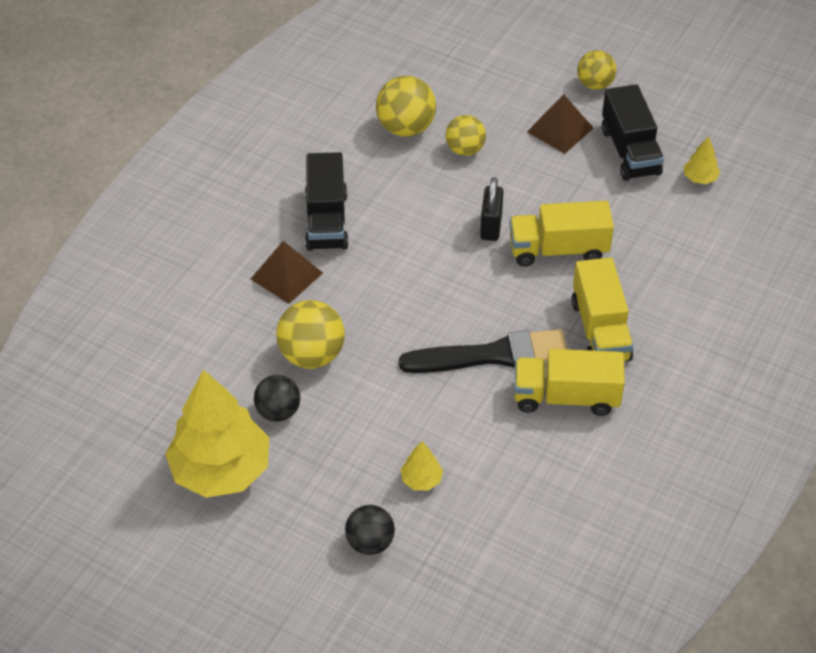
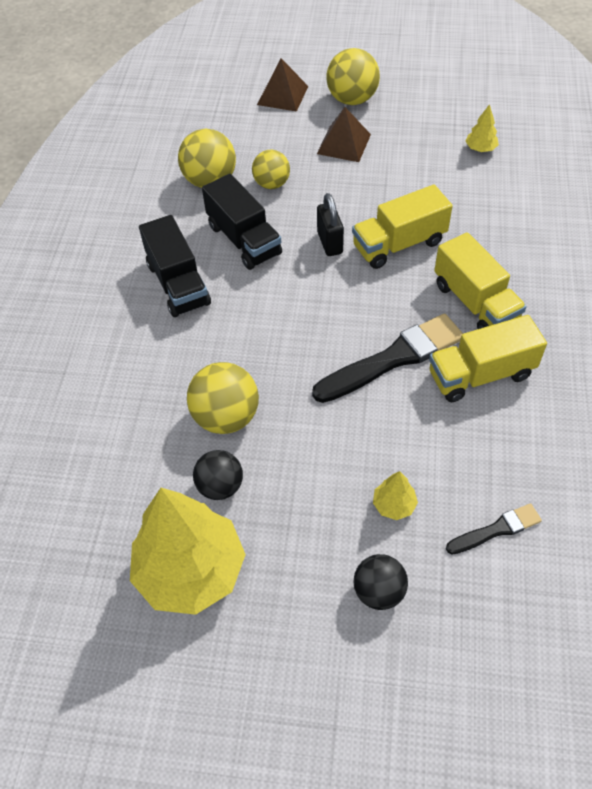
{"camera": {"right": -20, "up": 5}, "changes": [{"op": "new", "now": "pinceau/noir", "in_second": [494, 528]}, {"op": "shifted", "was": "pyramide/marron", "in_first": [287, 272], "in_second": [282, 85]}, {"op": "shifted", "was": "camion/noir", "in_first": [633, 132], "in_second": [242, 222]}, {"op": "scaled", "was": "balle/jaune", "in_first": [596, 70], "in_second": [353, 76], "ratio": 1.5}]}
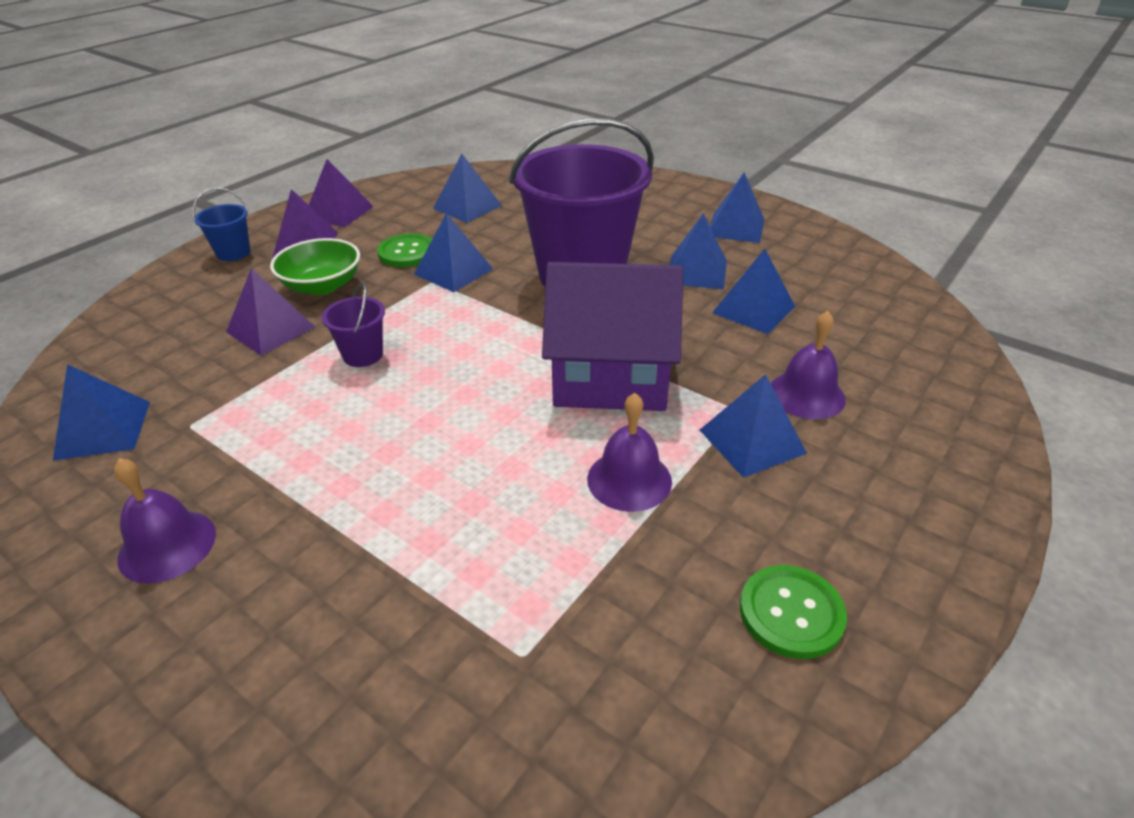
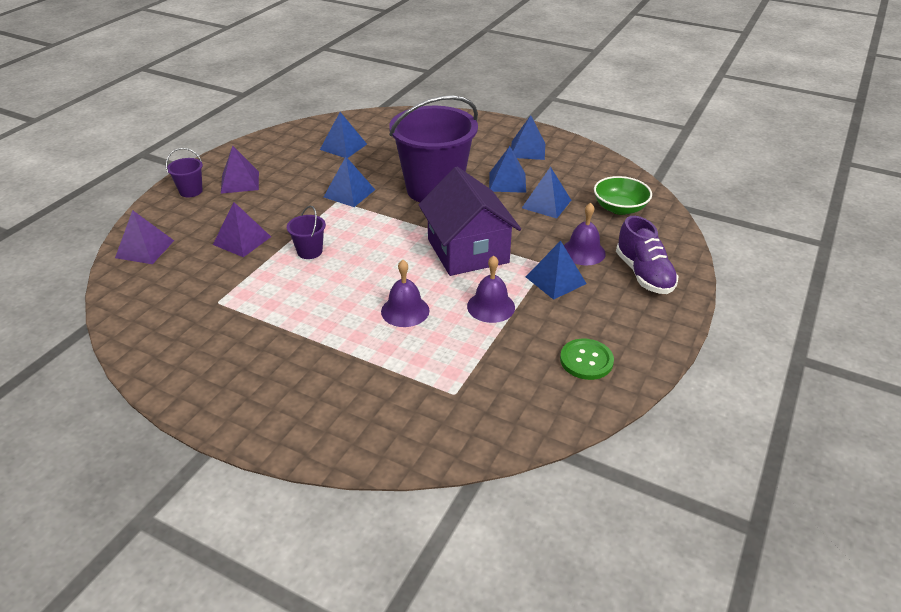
{"camera": {"right": -10, "up": 0}, "changes": [{"op": "gone", "was": "pyramide/bleu", "in_first": [101, 412]}, {"op": "gone", "was": "bouton/vert", "in_first": [404, 250]}, {"op": "new", "now": "chaussure/violet", "in_second": [647, 255]}, {"op": "shifted", "was": "cloche/violet", "in_first": [165, 520], "in_second": [405, 293]}, {"op": "shifted", "was": "bol/vert", "in_first": [315, 266], "in_second": [623, 195]}, {"op": "shifted", "was": "pyramide/violet", "in_first": [341, 193], "in_second": [144, 237]}, {"op": "repainted", "was": "seau/bleu", "now": "seau/violet", "in_first": [221, 224], "in_second": [184, 172]}, {"op": "rotated", "was": "maison/violet", "in_first": [612, 336], "in_second": [470, 221], "clockwise": 75}]}
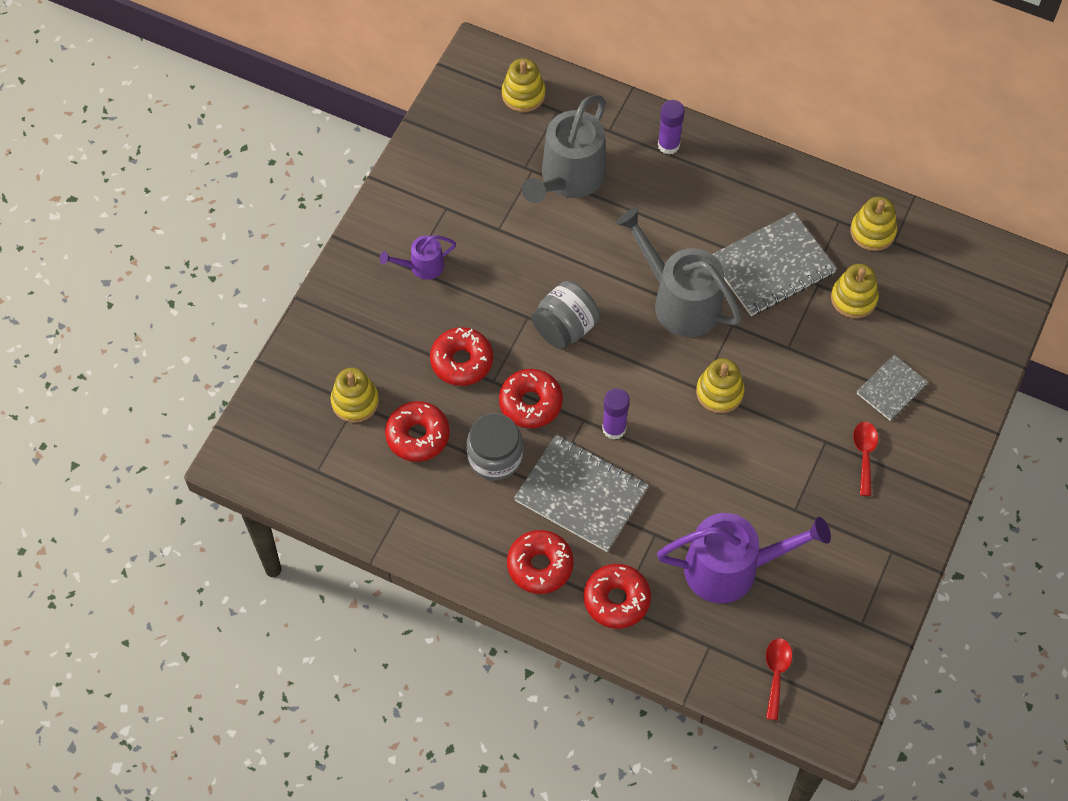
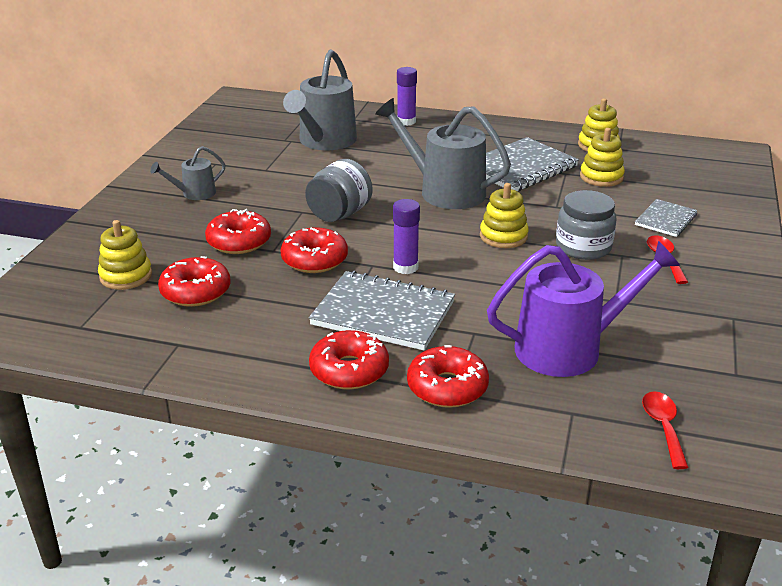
{"camera": {"right": -10, "up": -30}, "changes": [{"op": "gone", "was": "jouet à empiler/jaune", "in_first": [524, 85]}, {"op": "shifted", "was": "bocal/gris", "in_first": [495, 446], "in_second": [586, 225]}, {"op": "repainted", "was": "arrosoir/violet", "now": "arrosoir/gris", "in_first": [418, 257], "in_second": [187, 173]}]}
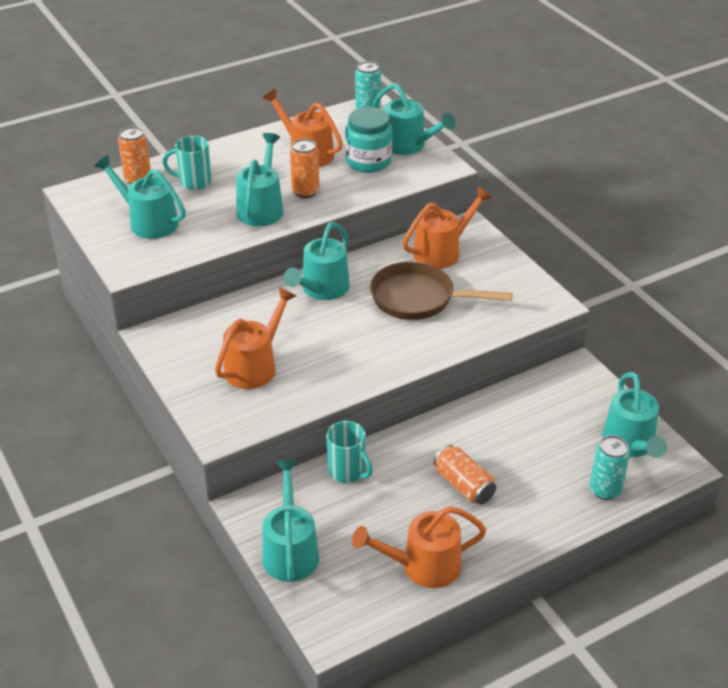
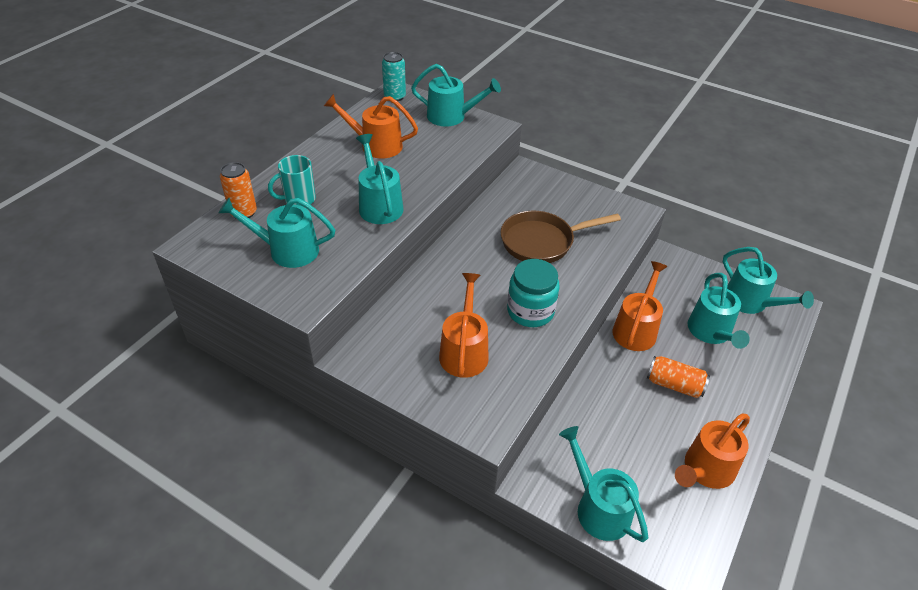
{"camera": {"right": -30, "up": 5}, "changes": [{"op": "gone", "was": "canette/orange", "in_first": [304, 168]}, {"op": "gone", "was": "tasse/turquoise", "in_first": [349, 452]}, {"op": "gone", "was": "canette/turquoise", "in_first": [610, 467]}, {"op": "shifted", "was": "arrosoir/turquoise", "in_first": [317, 261], "in_second": [718, 311]}, {"op": "shifted", "was": "bocal/turquoise", "in_first": [368, 140], "in_second": [533, 293]}, {"op": "shifted", "was": "arrosoir/orange", "in_first": [447, 228], "in_second": [640, 306]}]}
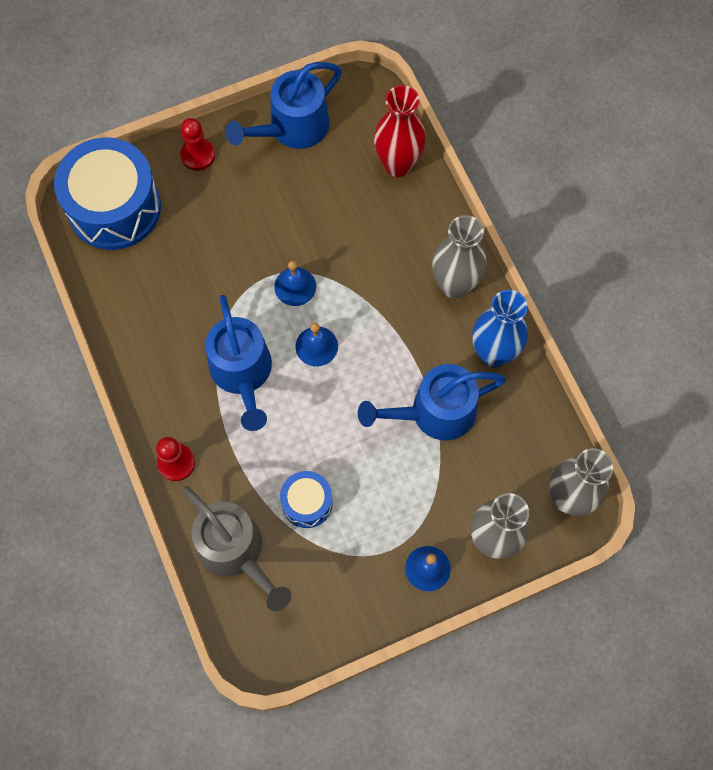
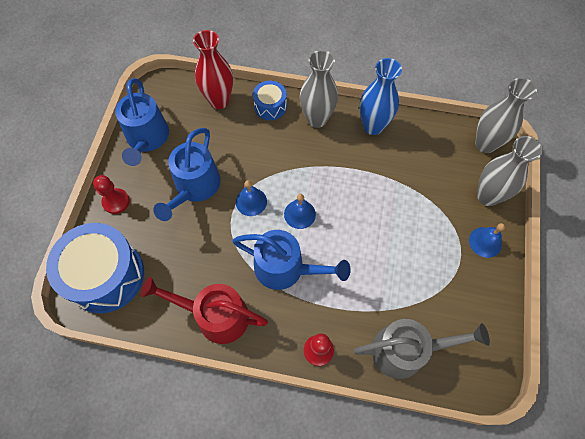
{"camera": {"right": -55, "up": -5}, "changes": [{"op": "new", "now": "arrosoir/rouge", "in_second": [204, 310]}, {"op": "shifted", "was": "tambour/bleu", "in_first": [306, 499], "in_second": [270, 100]}, {"op": "shifted", "was": "arrosoir/bleu", "in_first": [432, 402], "in_second": [186, 174]}]}
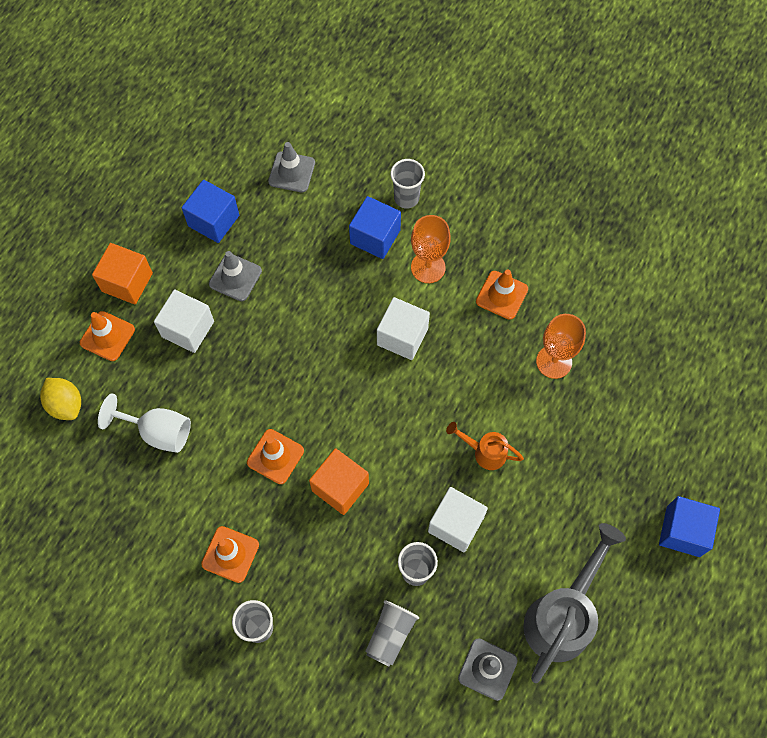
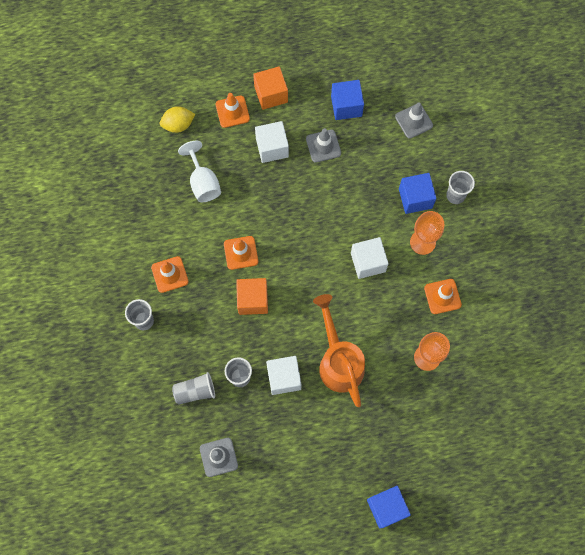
{"camera": {"right": 50, "up": 5}, "changes": [{"op": "gone", "was": "arrosoir/gris", "in_first": [574, 603]}, {"op": "rotated", "was": "citron/jaune", "in_first": [60, 399], "in_second": [177, 119], "clockwise": 60}, {"op": "scaled", "was": "arrosoir/orange", "in_first": [485, 446], "in_second": [339, 350], "ratio": 1.95}]}
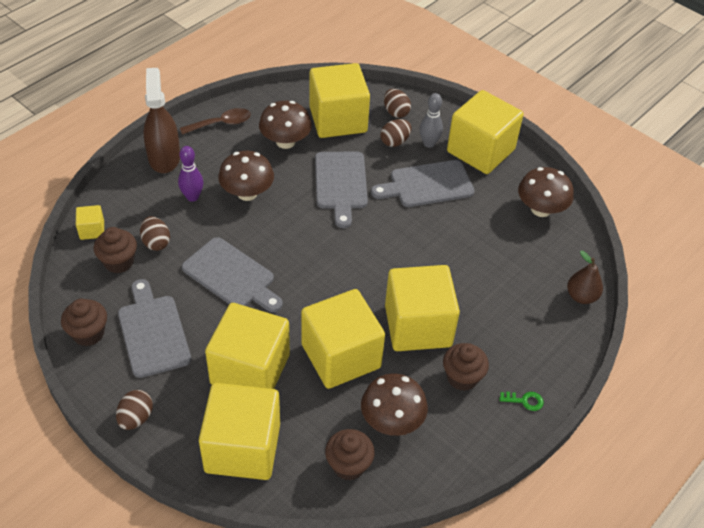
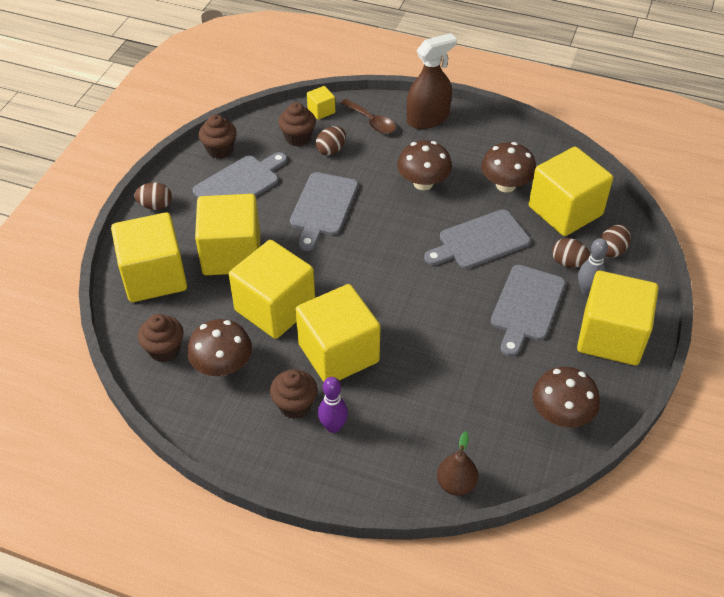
{"camera": {"right": 70, "up": 0}, "changes": [{"op": "gone", "was": "clé/vert", "in_first": [521, 401]}, {"op": "shifted", "was": "quille/violet", "in_first": [191, 174], "in_second": [333, 405]}, {"op": "shifted", "was": "cuillère/marron", "in_first": [215, 121], "in_second": [368, 116]}, {"op": "rotated", "was": "planche à découper/gris", "in_first": [422, 183], "in_second": [528, 311], "clockwise": -120}]}
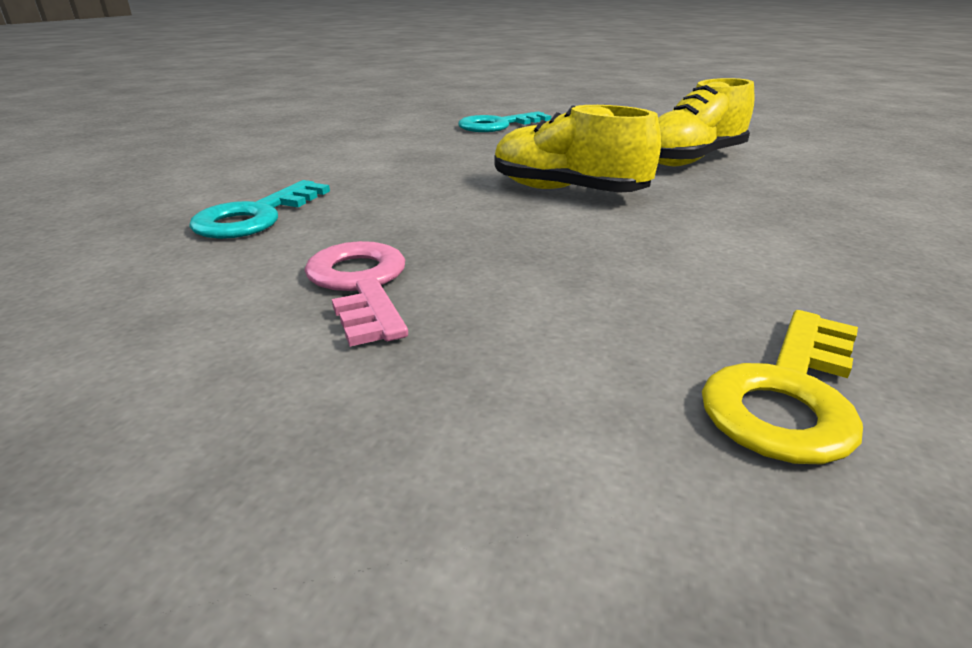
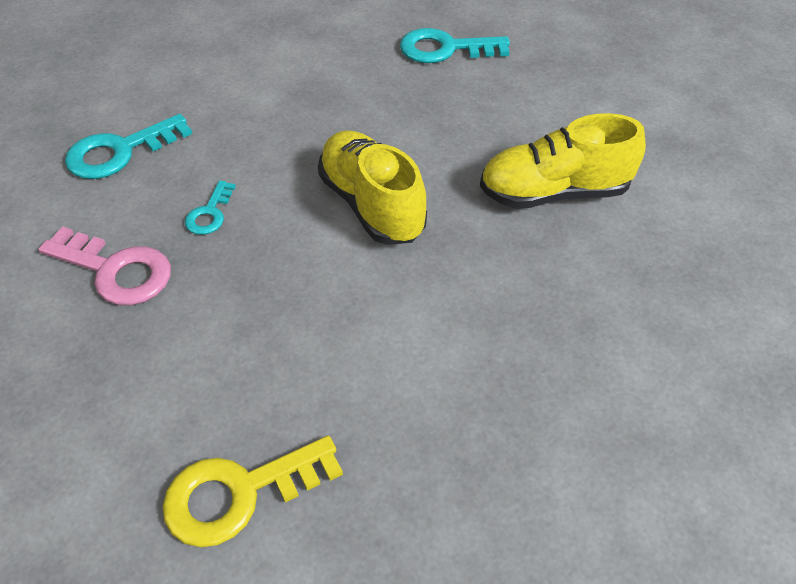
{"camera": {"right": 30, "up": 20}, "changes": [{"op": "new", "now": "clé/turquoise", "in_second": [210, 208]}, {"op": "rotated", "was": "clé/rose", "in_first": [356, 294], "in_second": [104, 265], "clockwise": 105}]}
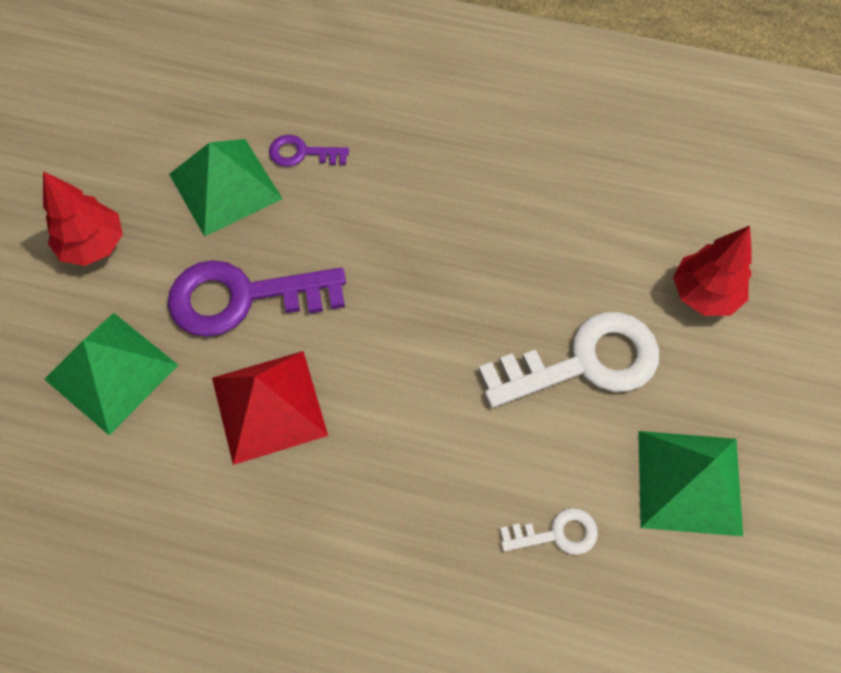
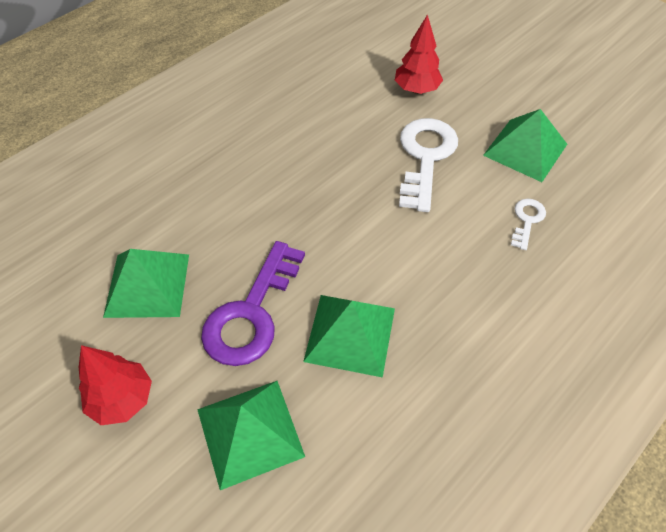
{"camera": {"right": -60, "up": -10}, "changes": [{"op": "gone", "was": "clé/violet", "in_first": [309, 151]}, {"op": "repainted", "was": "pyramide/rouge", "now": "pyramide/vert", "in_first": [270, 408], "in_second": [349, 336]}]}
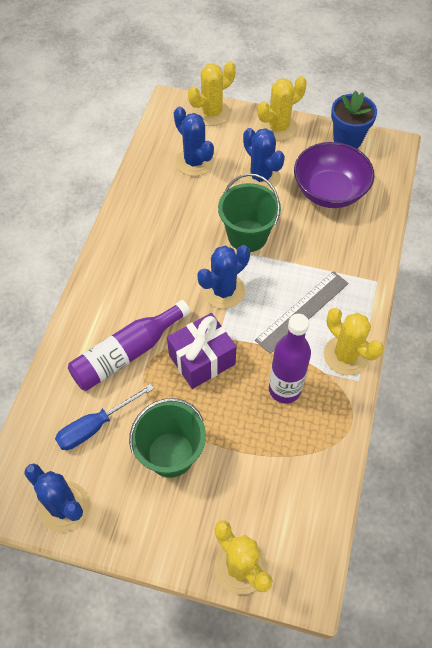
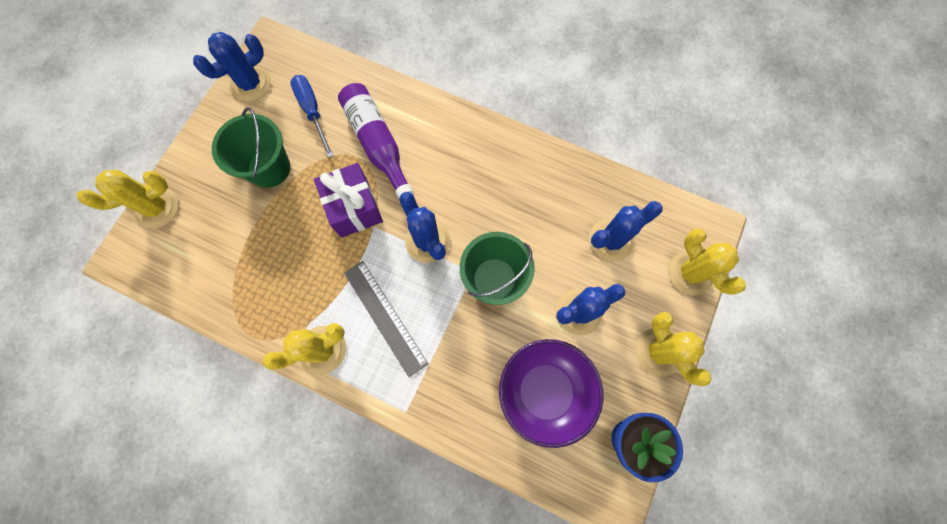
{"camera": {"right": 100, "up": 15}, "changes": [{"op": "gone", "was": "bouteille/violet", "in_first": [290, 358]}]}
